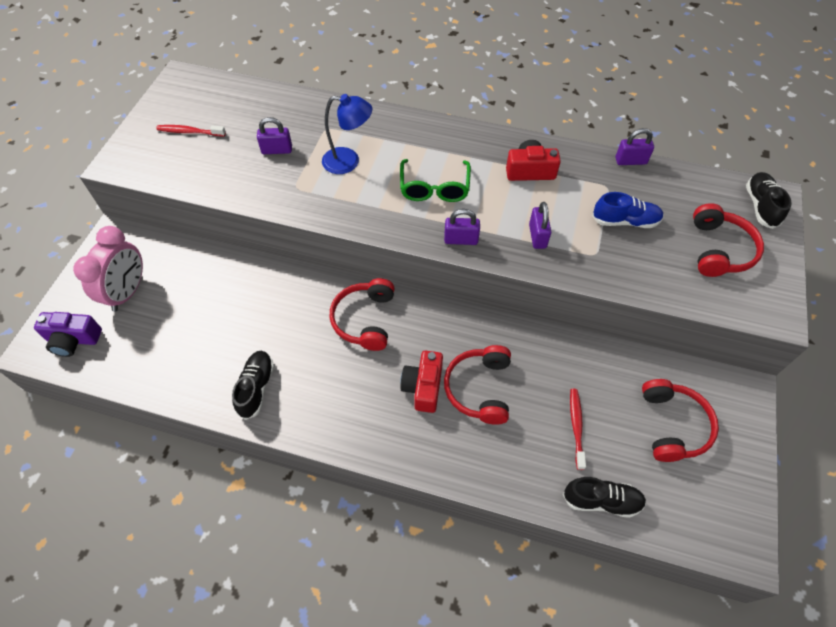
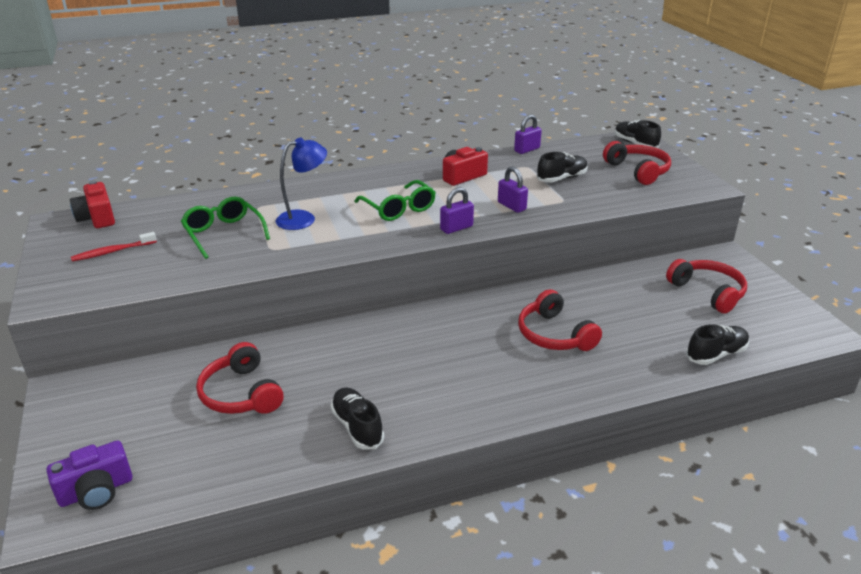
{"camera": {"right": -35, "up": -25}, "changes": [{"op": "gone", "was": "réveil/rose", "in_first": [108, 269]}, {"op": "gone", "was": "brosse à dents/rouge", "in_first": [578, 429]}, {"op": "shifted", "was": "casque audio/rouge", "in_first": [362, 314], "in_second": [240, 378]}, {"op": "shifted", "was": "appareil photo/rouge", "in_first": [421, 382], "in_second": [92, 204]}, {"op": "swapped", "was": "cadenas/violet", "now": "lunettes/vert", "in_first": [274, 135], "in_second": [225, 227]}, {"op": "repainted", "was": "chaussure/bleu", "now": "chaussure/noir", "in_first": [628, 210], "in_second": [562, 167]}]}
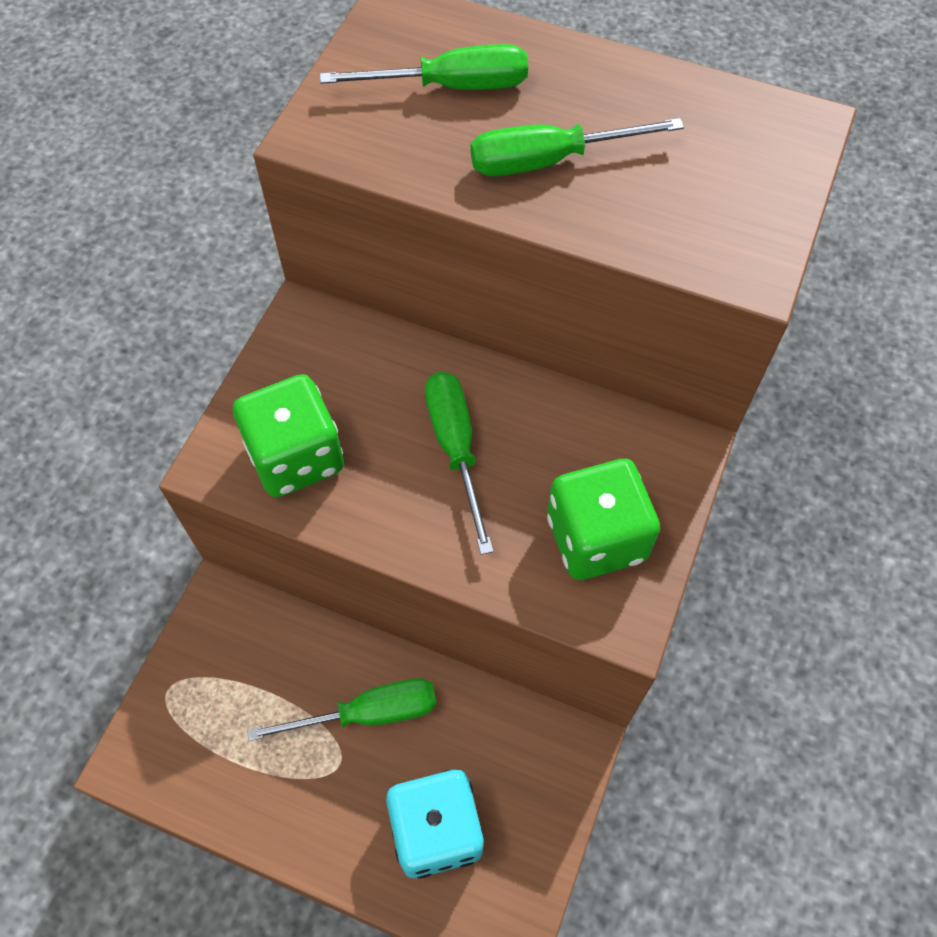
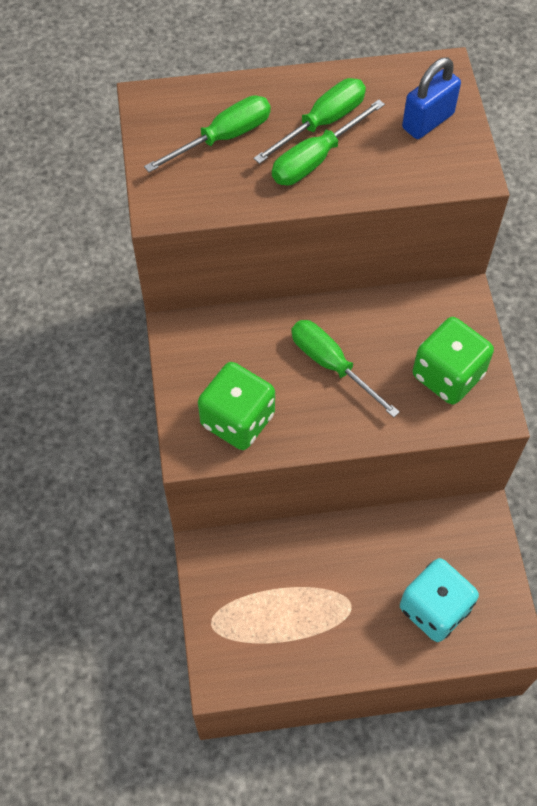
{"camera": {"right": -30, "up": 0}, "changes": [{"op": "new", "now": "cadenas/bleu", "in_second": [431, 98]}, {"op": "shifted", "was": "tournevis/vert", "in_first": [342, 710], "in_second": [309, 121]}]}
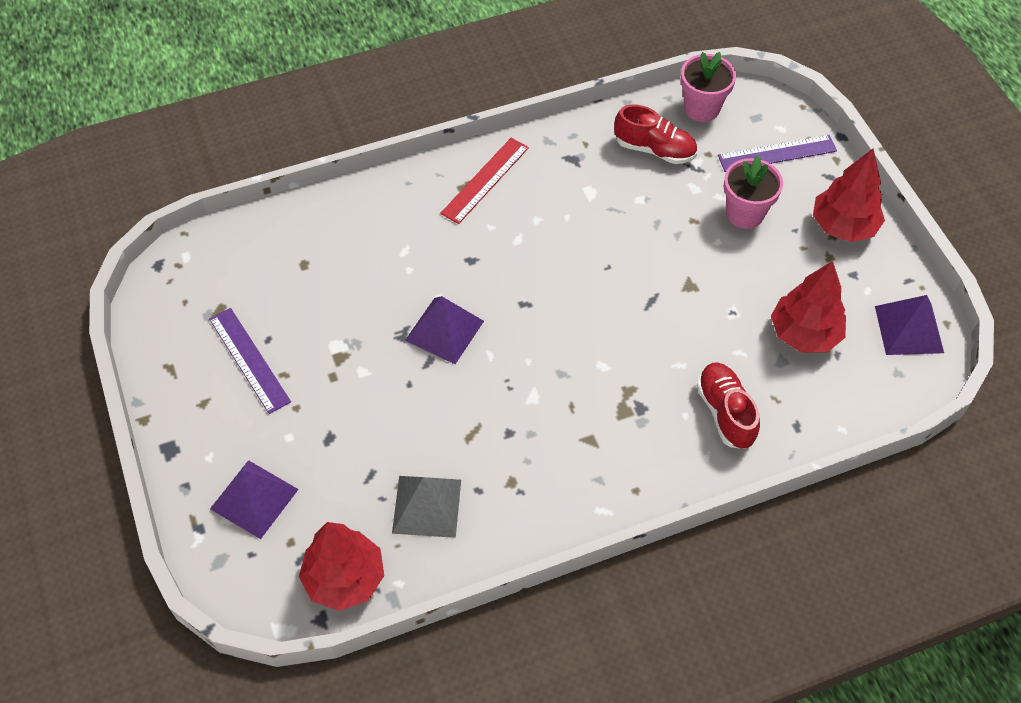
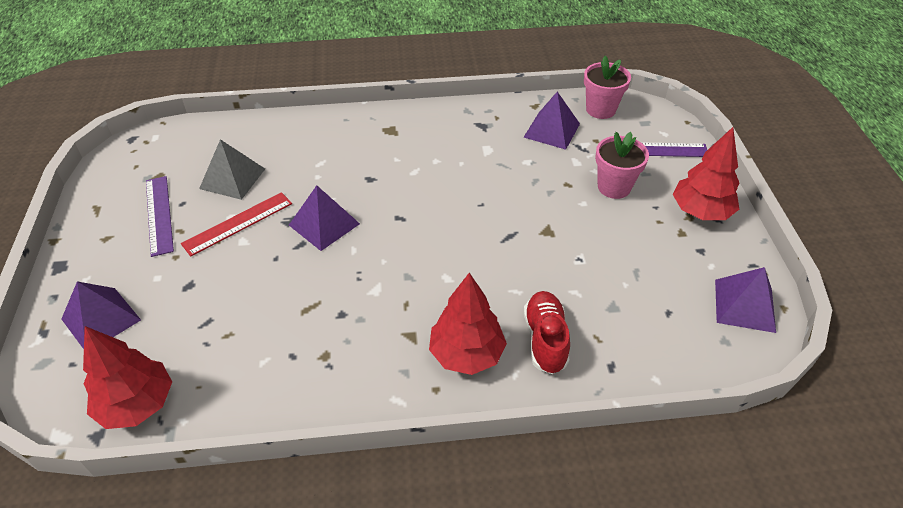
{"camera": {"right": 15, "up": -10}, "changes": [{"op": "shifted", "was": "pyramide/gris", "in_first": [426, 507], "in_second": [232, 169]}, {"op": "shifted", "was": "règle/rouge", "in_first": [484, 181], "in_second": [236, 224]}, {"op": "shifted", "was": "arbre/rouge", "in_first": [808, 307], "in_second": [468, 324]}, {"op": "swapped", "was": "chaussure/rouge", "now": "pyramide/violet", "in_first": [655, 134], "in_second": [551, 120]}]}
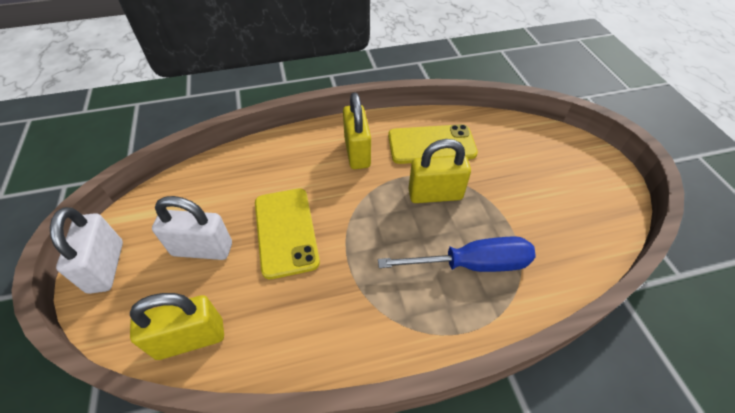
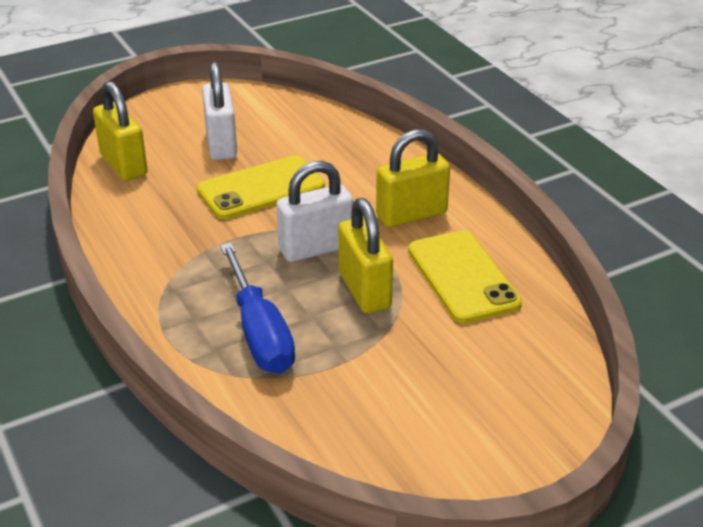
{"camera": {"right": 75, "up": -15}, "changes": [{"op": "shifted", "was": "cadenas/blanc", "in_first": [86, 250], "in_second": [315, 211]}]}
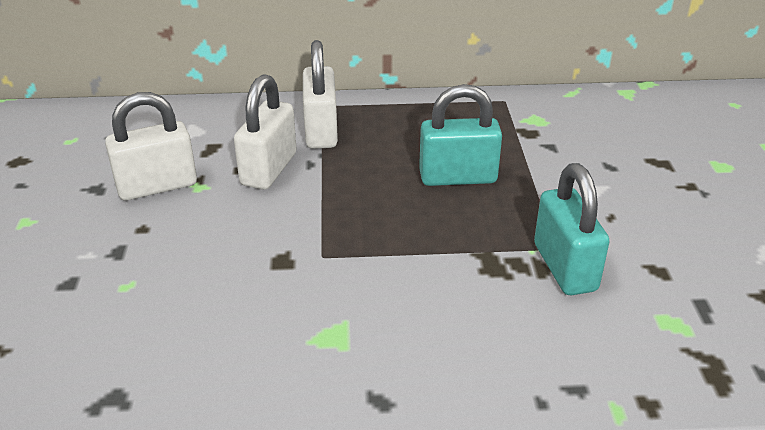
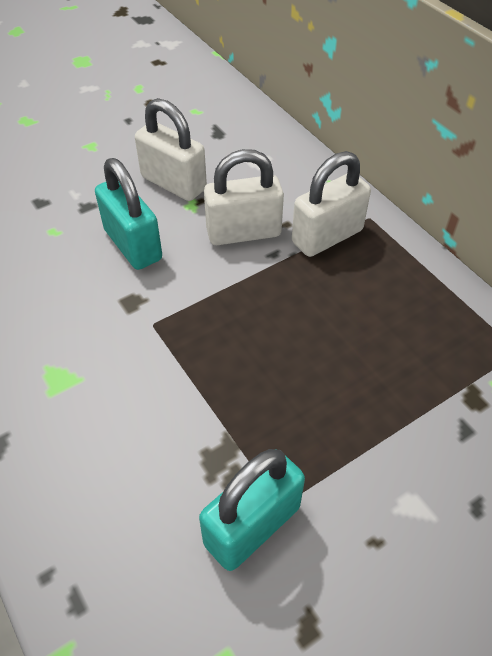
{"camera": {"right": 60, "up": 15}, "changes": [{"op": "shifted", "was": "cadenas/turquoise", "in_first": [460, 135], "in_second": [128, 214]}]}
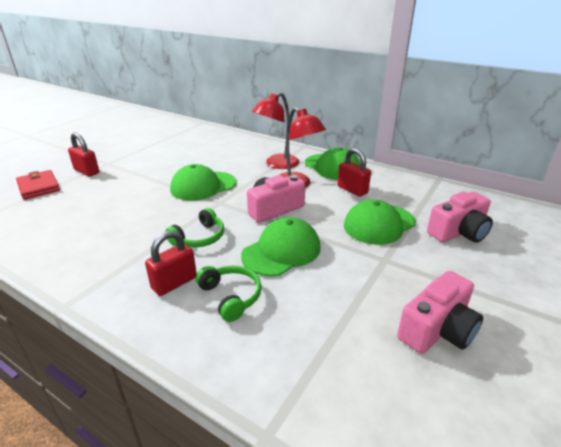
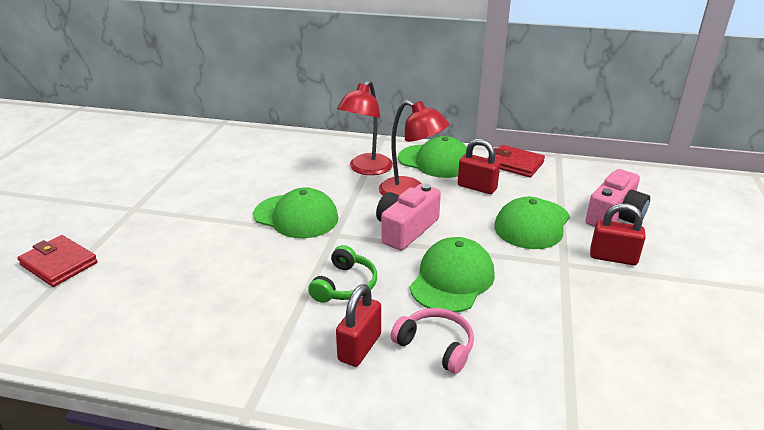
{"camera": {"right": -20, "up": 0}, "changes": [{"op": "gone", "was": "appareil photo/rose", "in_first": [440, 312]}, {"op": "new", "now": "portefeuille/rouge", "in_second": [516, 161]}, {"op": "shifted", "was": "cadenas/rouge", "in_first": [83, 155], "in_second": [618, 234]}, {"op": "repainted", "was": "casque audio/vert", "now": "casque audio/rose", "in_first": [229, 294], "in_second": [432, 341]}, {"op": "rotated", "was": "casquette/vert", "in_first": [203, 182], "in_second": [296, 212], "clockwise": -105}]}
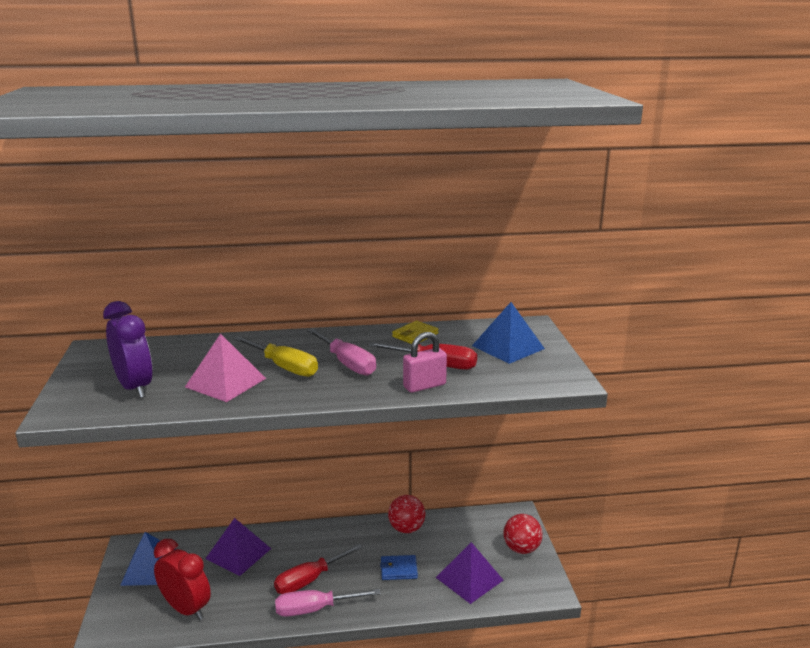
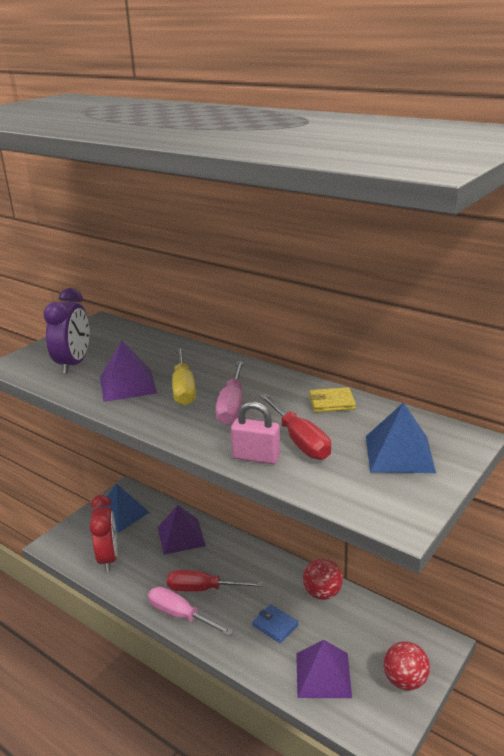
{"camera": {"right": 45, "up": 5}, "changes": [{"op": "repainted", "was": "pyramide/rose", "now": "pyramide/violet", "in_first": [225, 368], "in_second": [128, 371]}]}
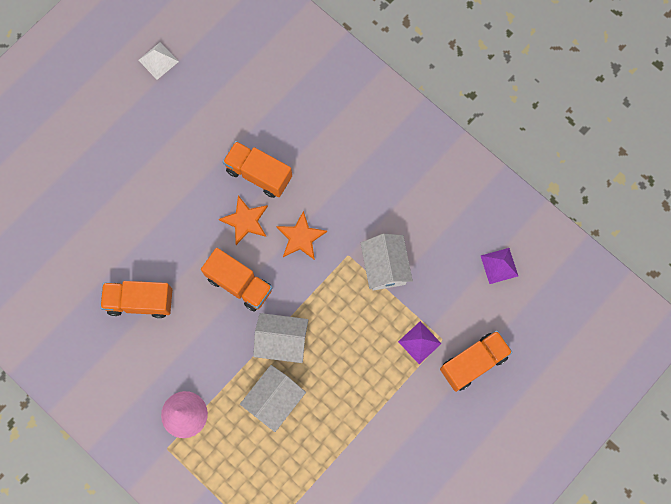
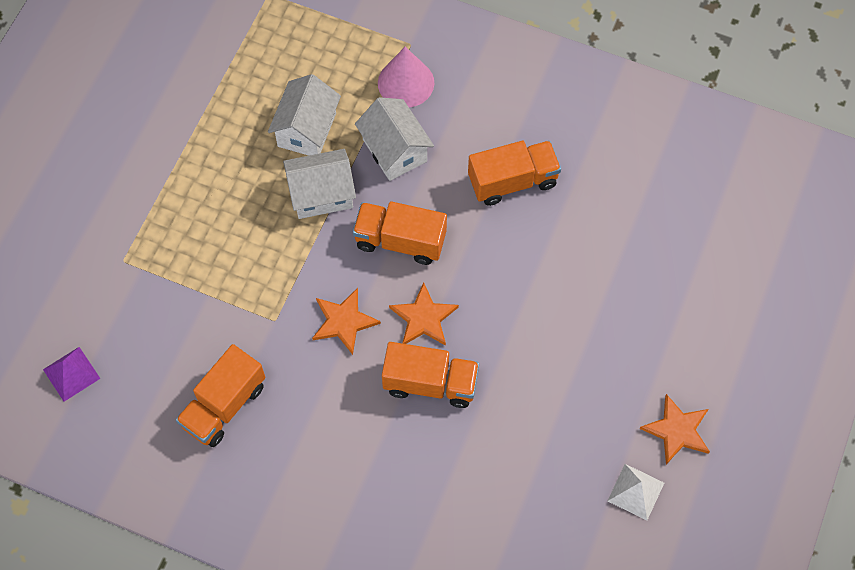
{"camera": {"right": 160, "up": -10}, "changes": [{"op": "gone", "was": "pyramide/violet", "in_first": [420, 342]}, {"op": "new", "now": "étoile/orange", "in_second": [675, 429]}, {"op": "shifted", "was": "maison/blanc", "in_first": [387, 262], "in_second": [394, 139]}, {"op": "shifted", "was": "camion/orange", "in_first": [476, 361], "in_second": [220, 395]}]}
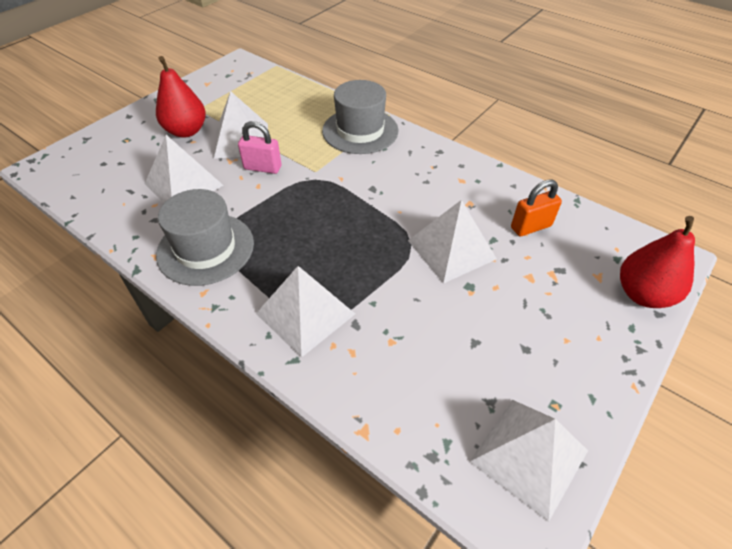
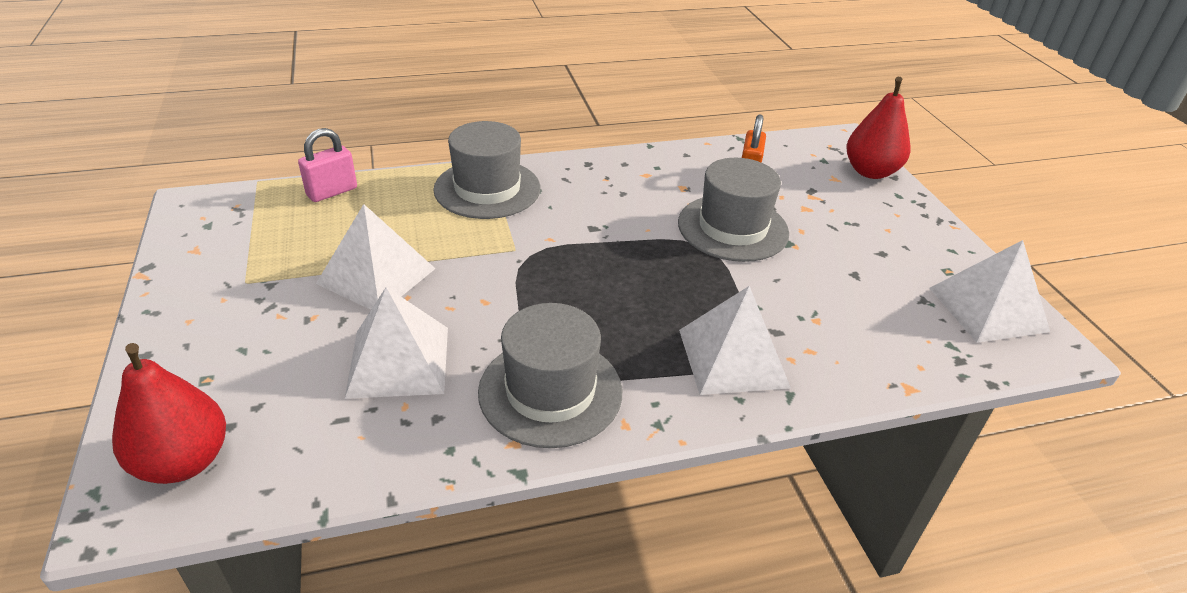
{"camera": {"right": -55, "up": -10}, "changes": [{"op": "shifted", "was": "poire/rouge", "in_first": [181, 97], "in_second": [169, 413]}, {"op": "shifted", "was": "cadenas/rose", "in_first": [260, 147], "in_second": [327, 165]}, {"op": "swapped", "was": "pyramide/blanc", "now": "chapeau/gris", "in_first": [452, 242], "in_second": [733, 210]}]}
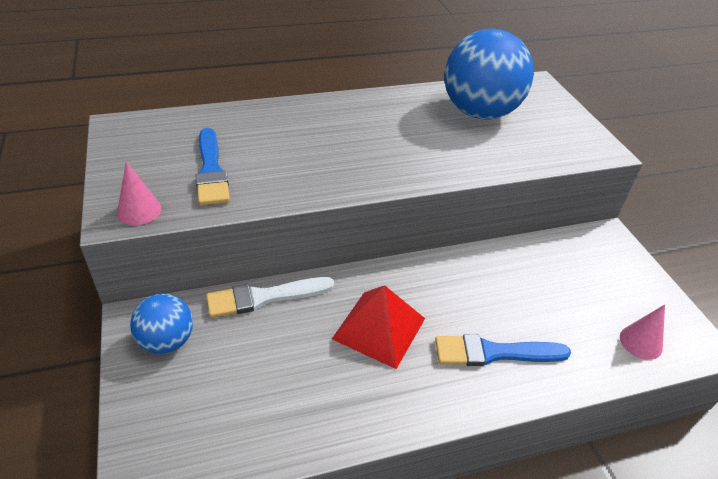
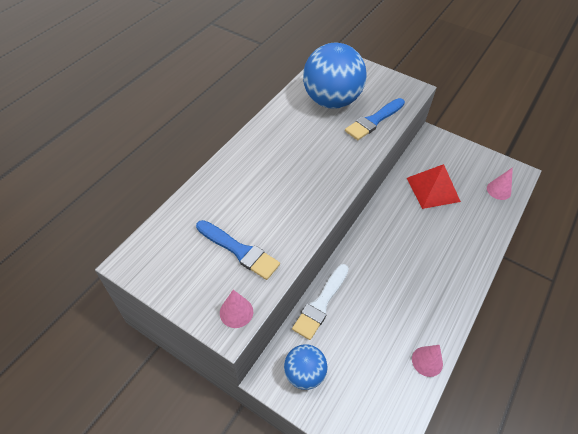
{"camera": {"right": -40, "up": 10}, "changes": [{"op": "new", "now": "cône/rose", "in_second": [427, 361]}, {"op": "shifted", "was": "pyramide/rouge", "in_first": [378, 327], "in_second": [434, 186]}, {"op": "shifted", "was": "pinceau/bleu", "in_first": [503, 350], "in_second": [375, 119]}]}
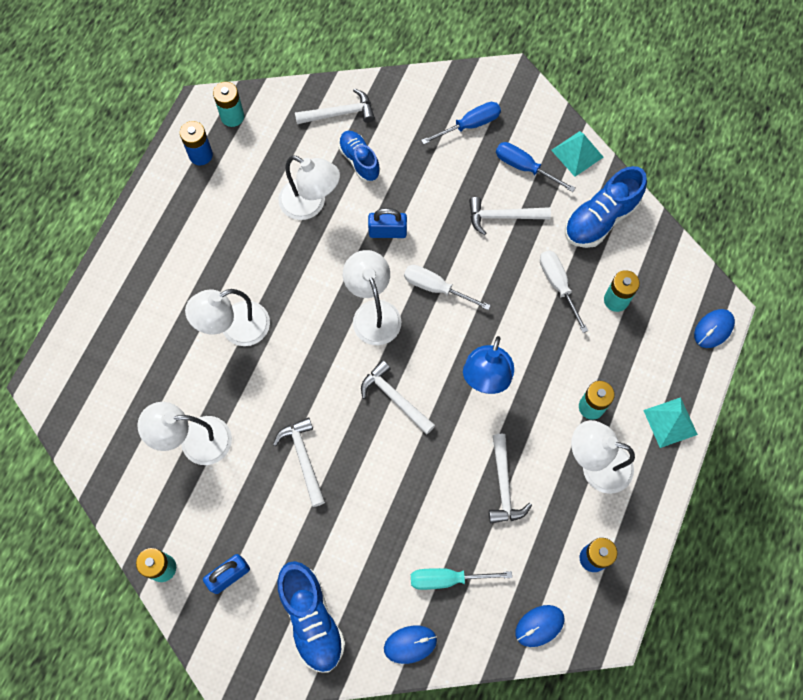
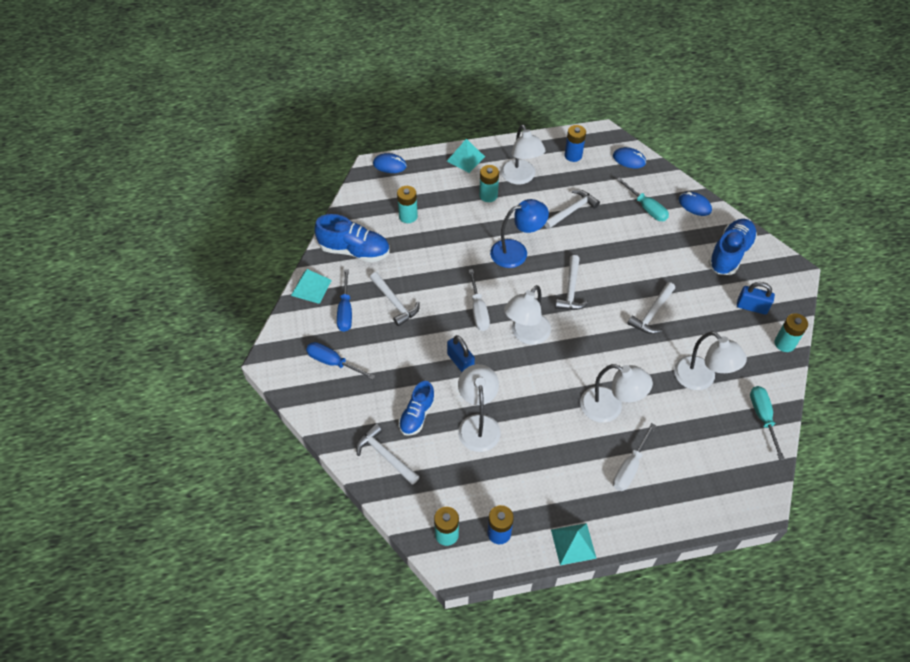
{"camera": {"right": -125, "up": -15}, "changes": [{"op": "new", "now": "pyramide/turquoise", "in_second": [574, 544]}, {"op": "new", "now": "tournevis/turquoise", "in_second": [767, 423]}, {"op": "shifted", "was": "tournevis/blanc", "in_first": [564, 291], "in_second": [634, 457]}]}
